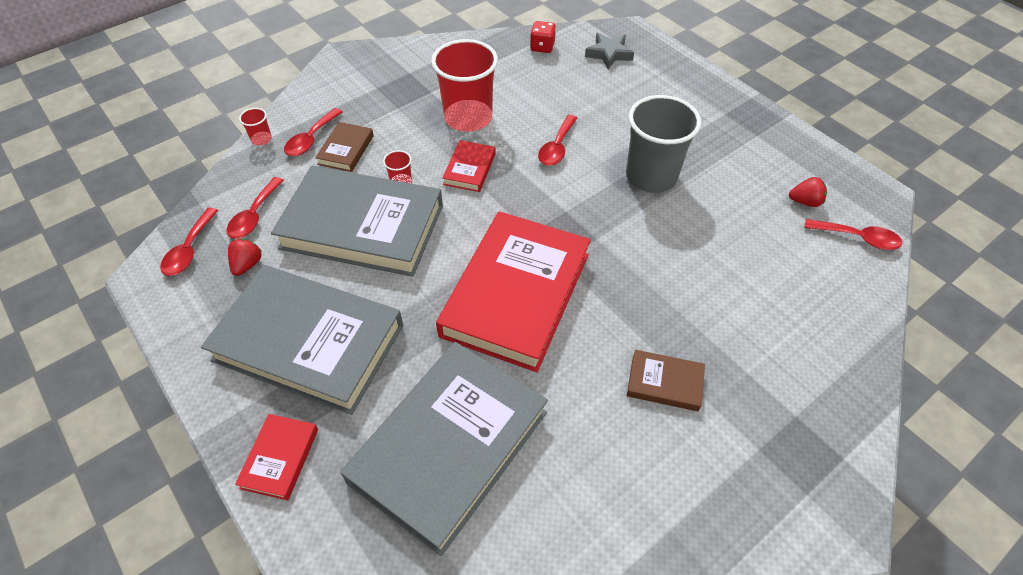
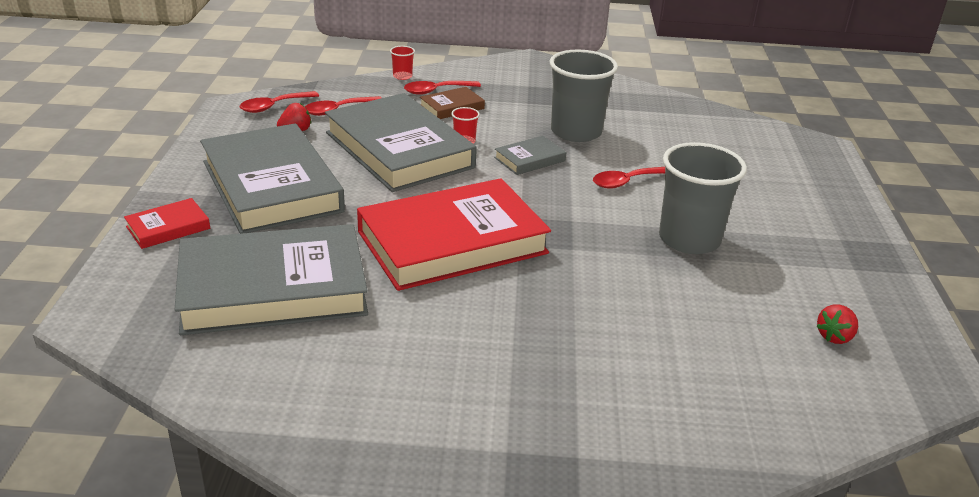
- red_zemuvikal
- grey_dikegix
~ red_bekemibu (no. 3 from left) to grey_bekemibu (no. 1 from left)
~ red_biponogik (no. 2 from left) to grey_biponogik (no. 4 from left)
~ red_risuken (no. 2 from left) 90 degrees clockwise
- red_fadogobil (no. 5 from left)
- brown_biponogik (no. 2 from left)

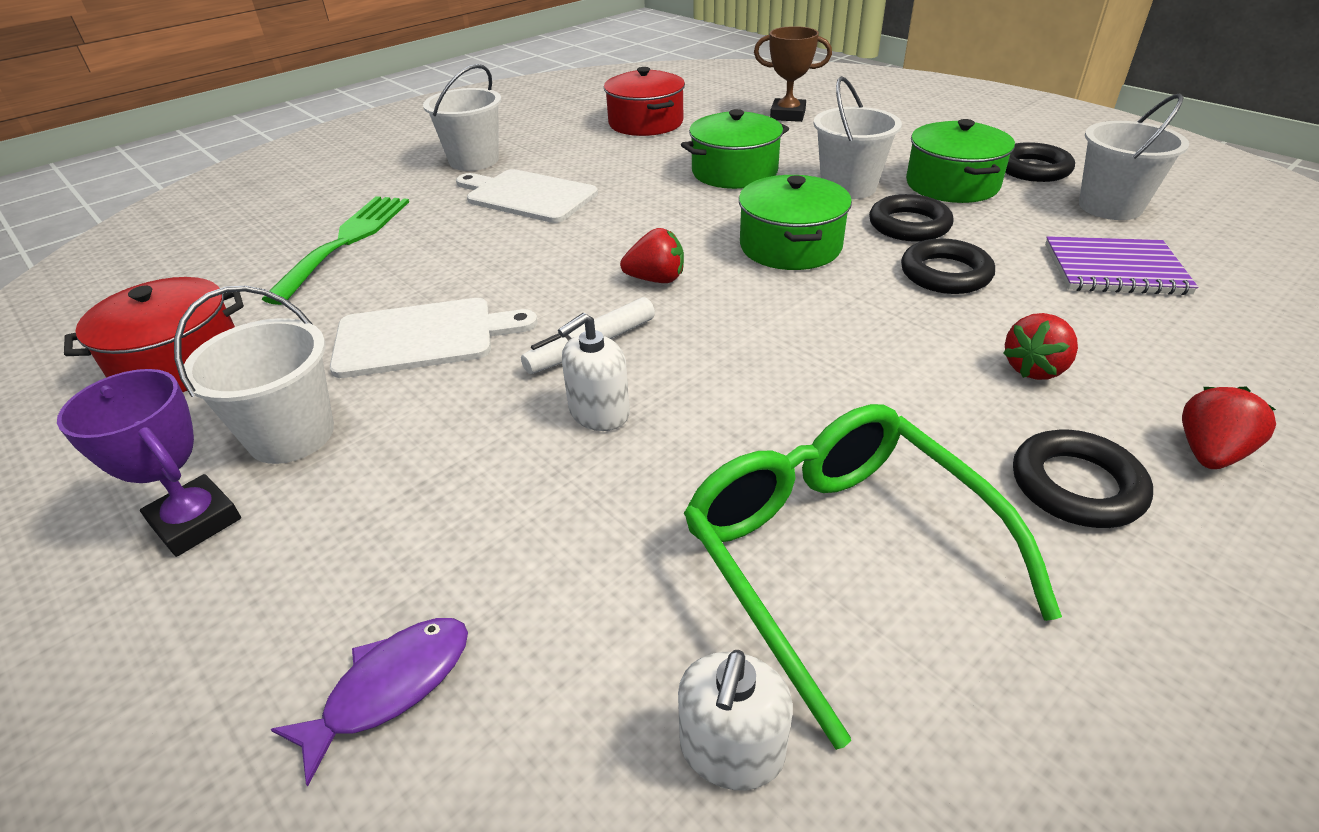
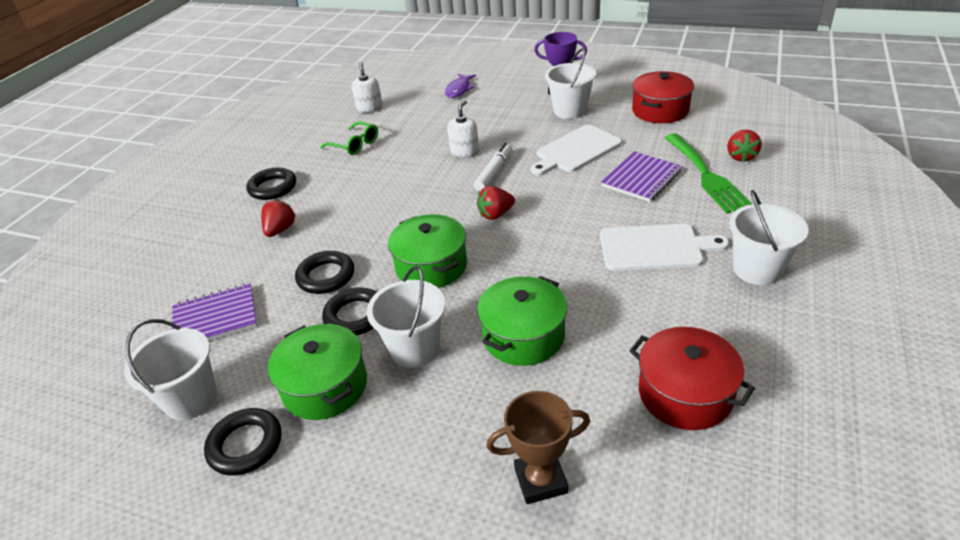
~ red_risuken (no. 3 from left)
~ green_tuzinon x0.51
+ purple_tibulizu (no. 2 from left)

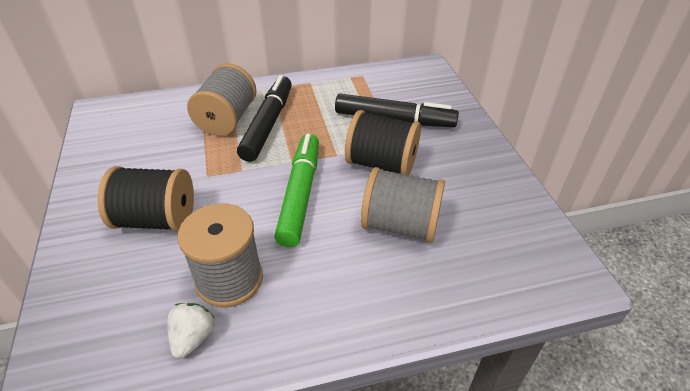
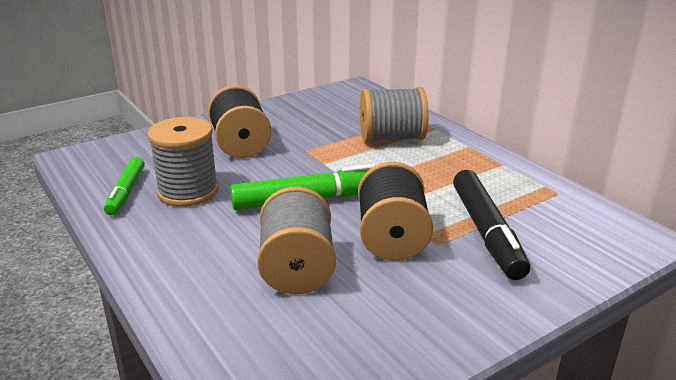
- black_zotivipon (no. 1 from left)
~ white_risuken to green_zotivipon (no. 1 from left)

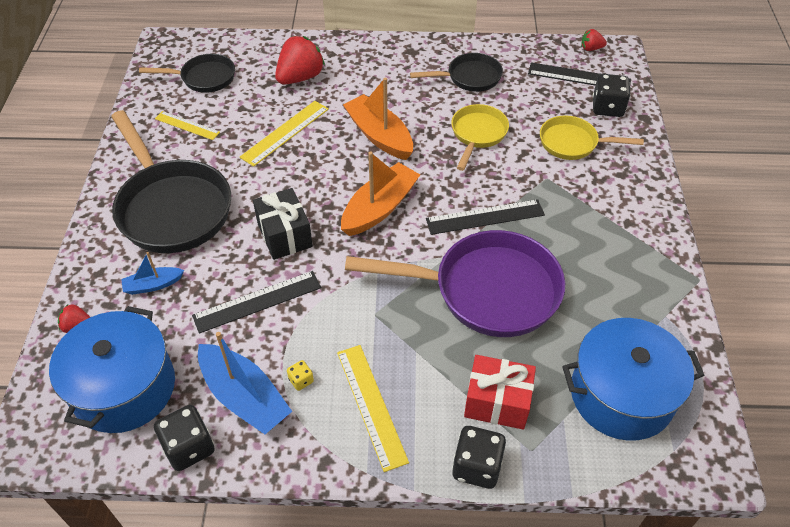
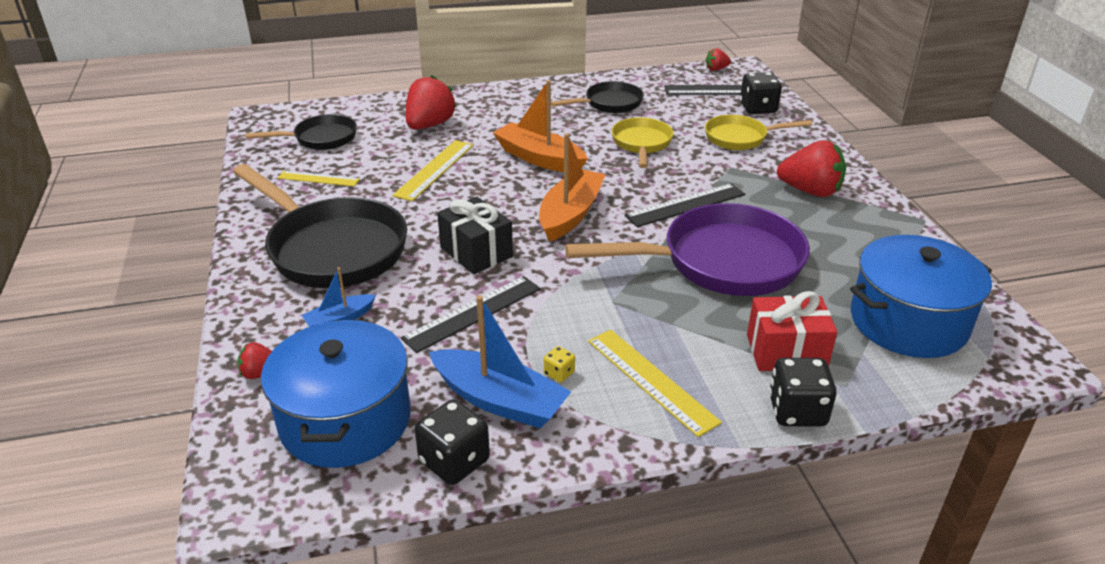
+ red_risuken (no. 4 from left)

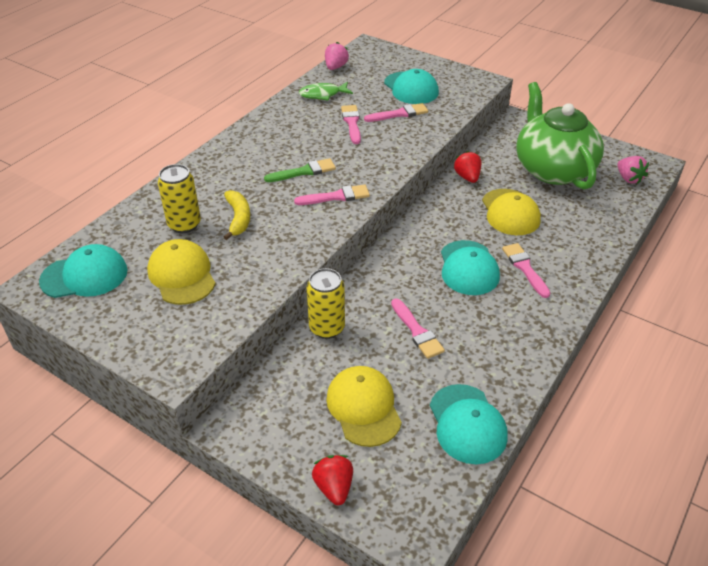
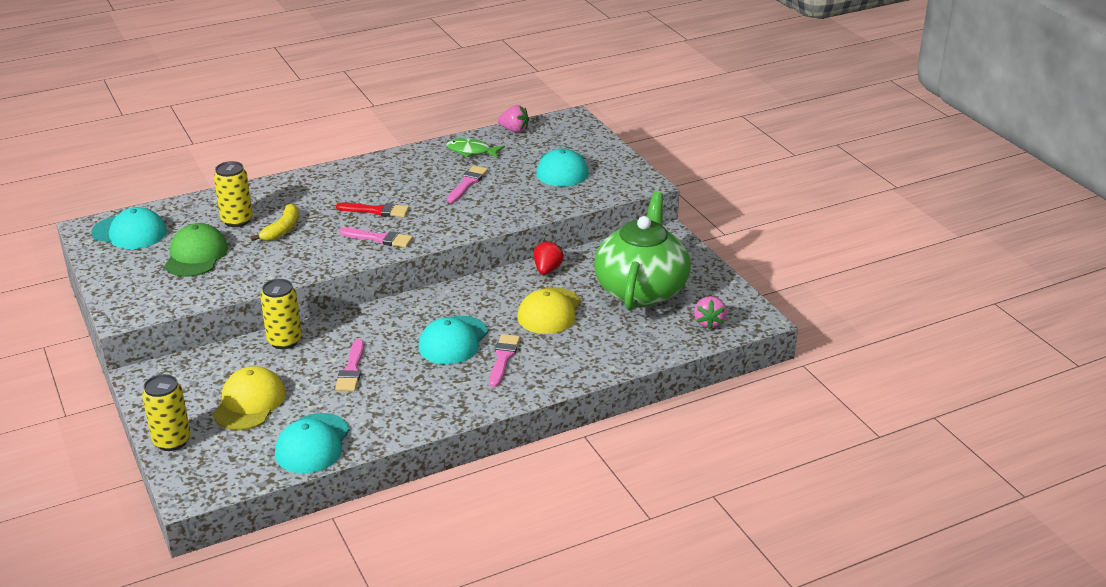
~ pink_risuken (no. 1 from left) 60 degrees clockwise
- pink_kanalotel (no. 3 from left)
~ green_kanalotel to red_kanalotel
~ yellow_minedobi (no. 1 from left) to green_minedobi
~ red_risuken (no. 1 from left) to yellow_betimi (no. 1 from left)

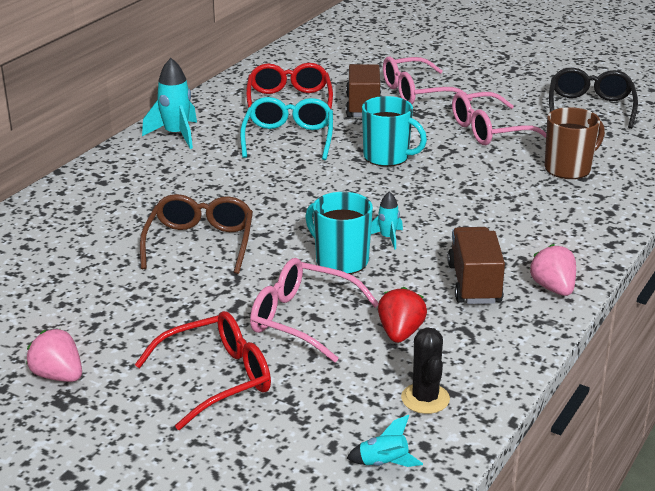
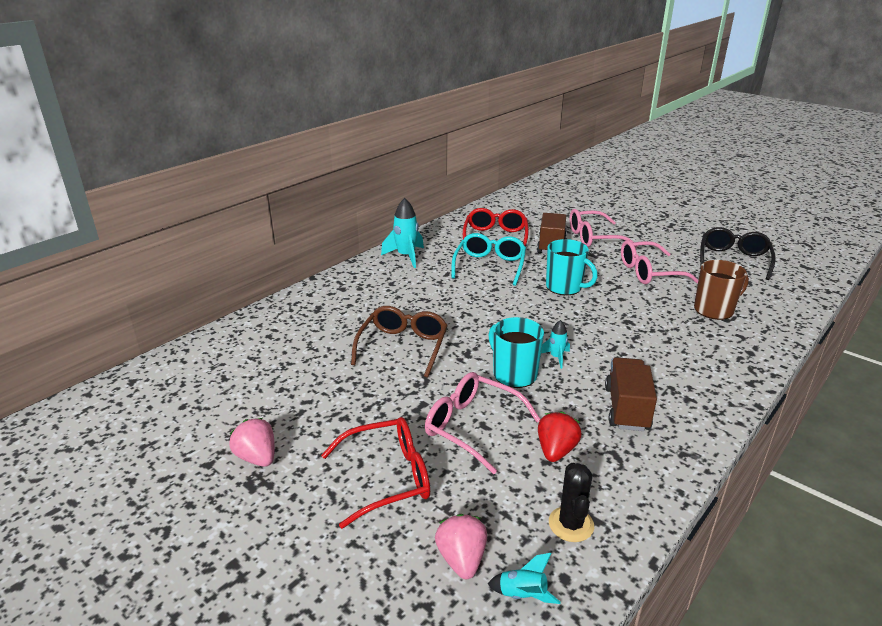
~ pink_risuken (no. 2 from left)

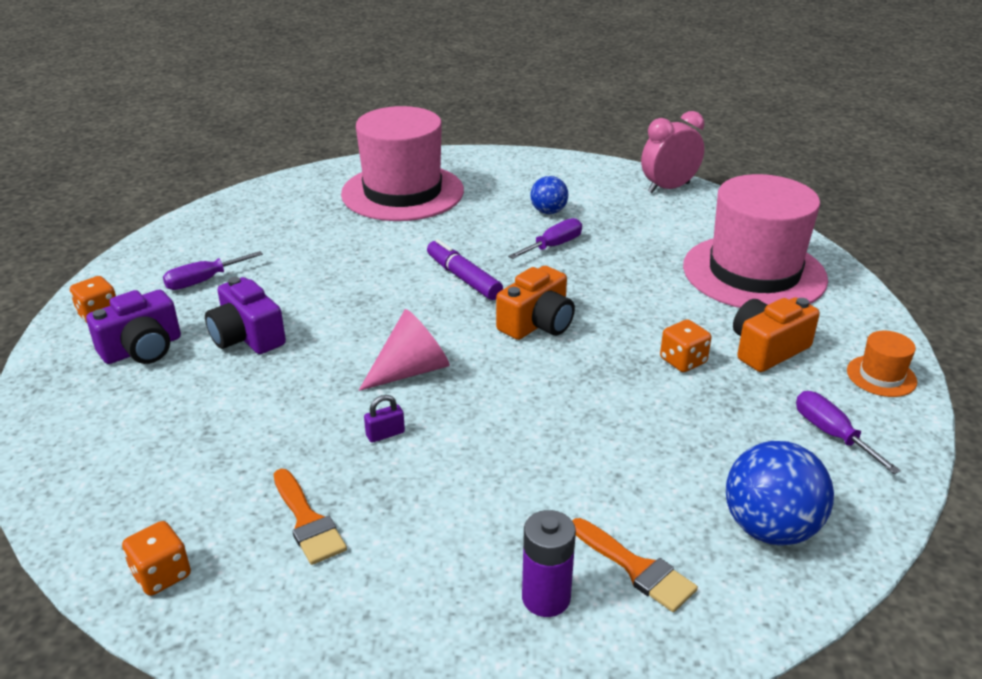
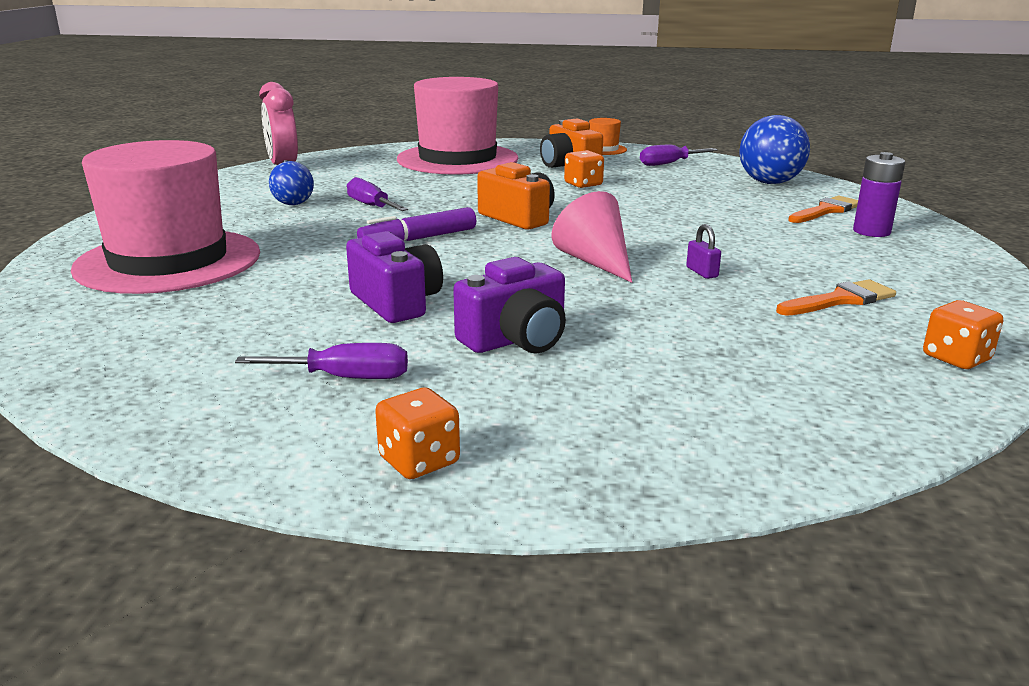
~ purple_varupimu (no. 1 from left) 60 degrees counterclockwise
~ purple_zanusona (no. 1 from left)

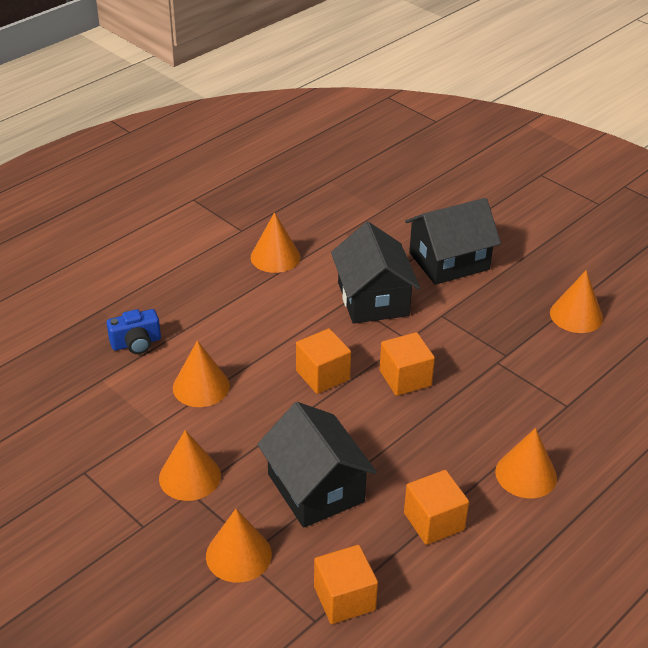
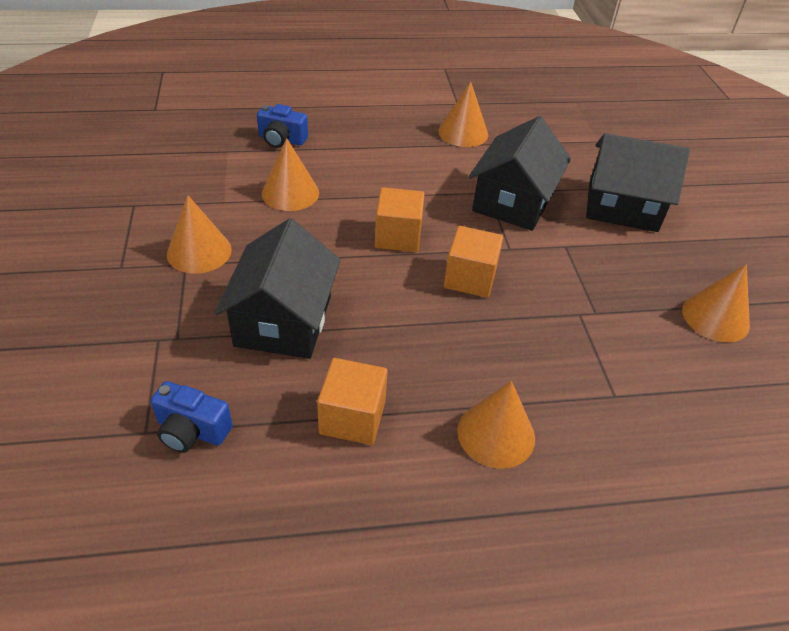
- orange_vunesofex (no. 3 from left)
~ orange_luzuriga (no. 2 from left) to blue_zanusona (no. 1 from left)

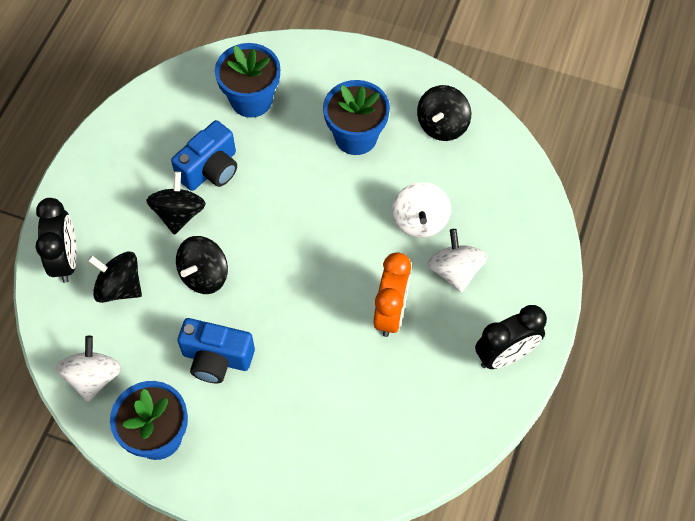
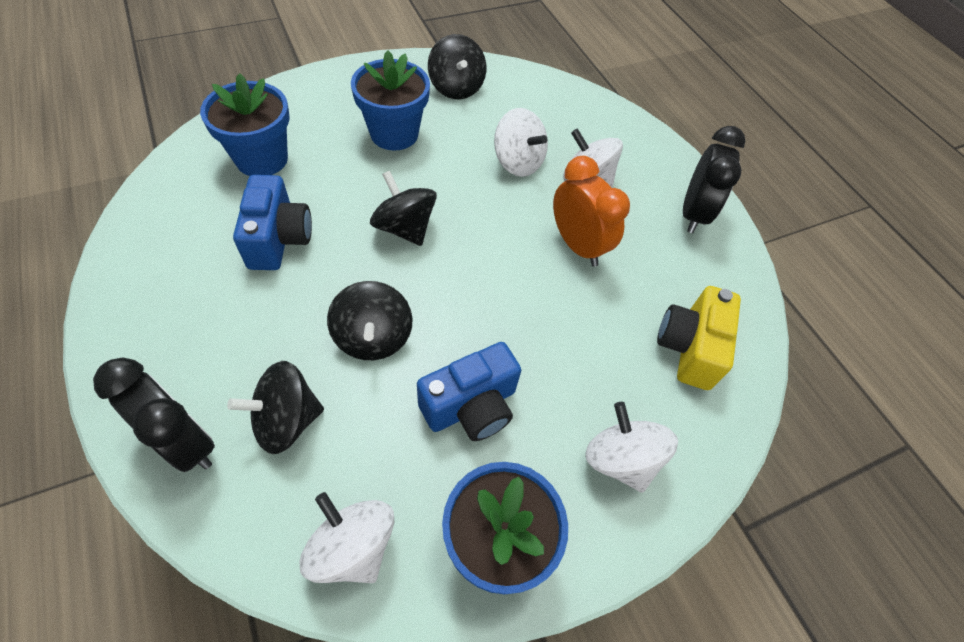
~ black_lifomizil (no. 2 from left in the first image) to black_lifomizil (no. 3 from left)
+ yellow_zanusona
+ white_lifomizil (no. 4 from left)

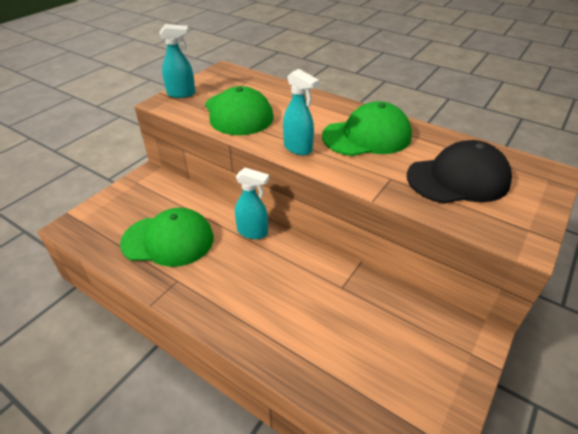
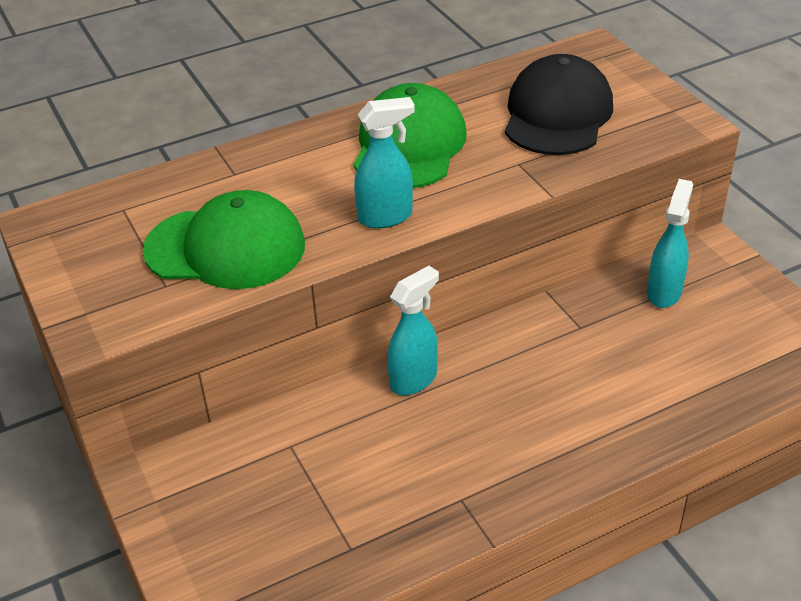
~ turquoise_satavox (no. 1 from left in the first image) to turquoise_satavox (no. 3 from left)
- green_minedobi (no. 1 from left)

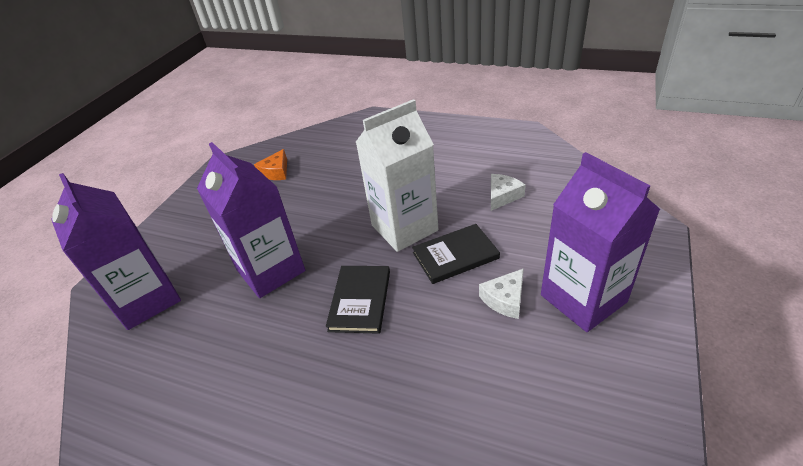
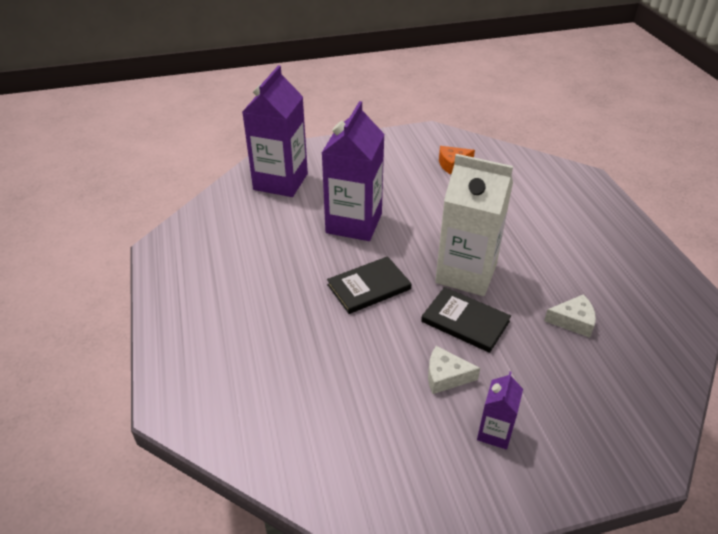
~ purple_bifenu (no. 3 from left) x0.47

